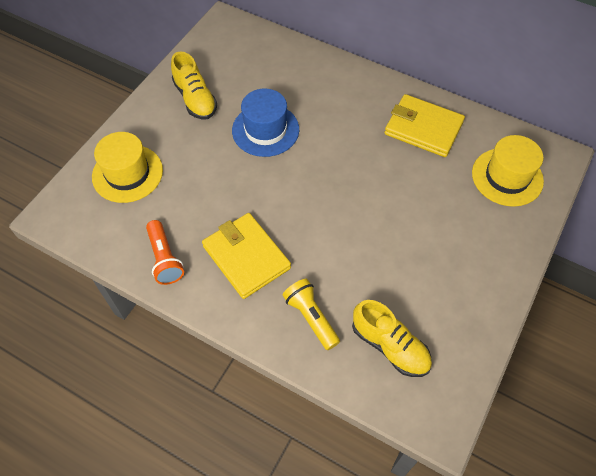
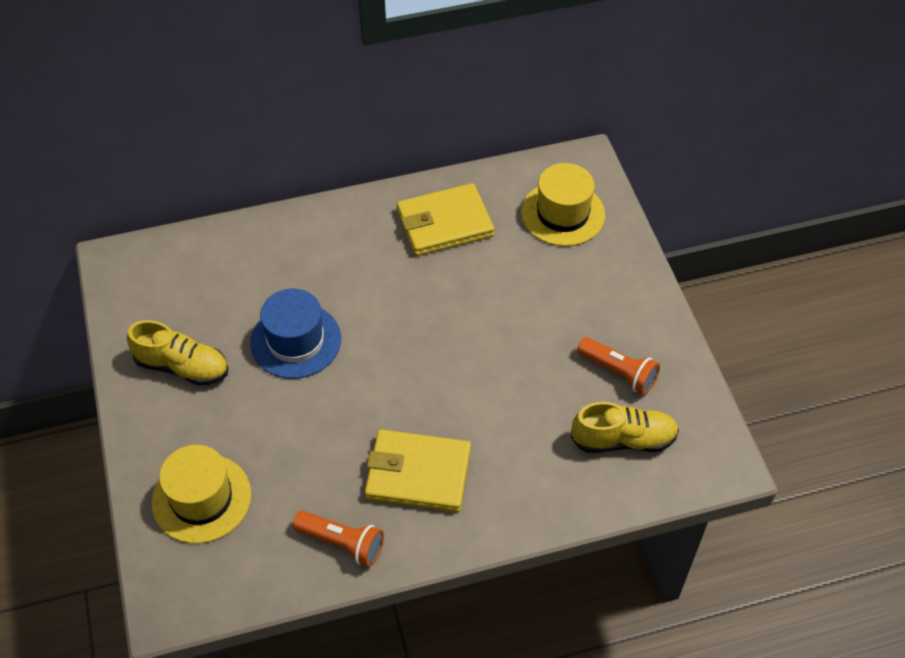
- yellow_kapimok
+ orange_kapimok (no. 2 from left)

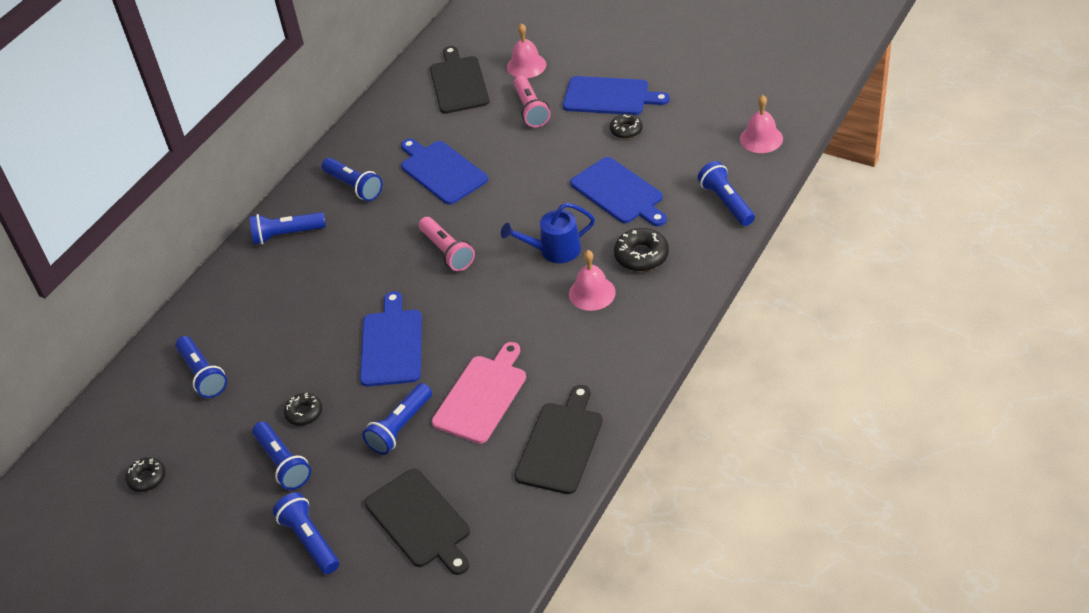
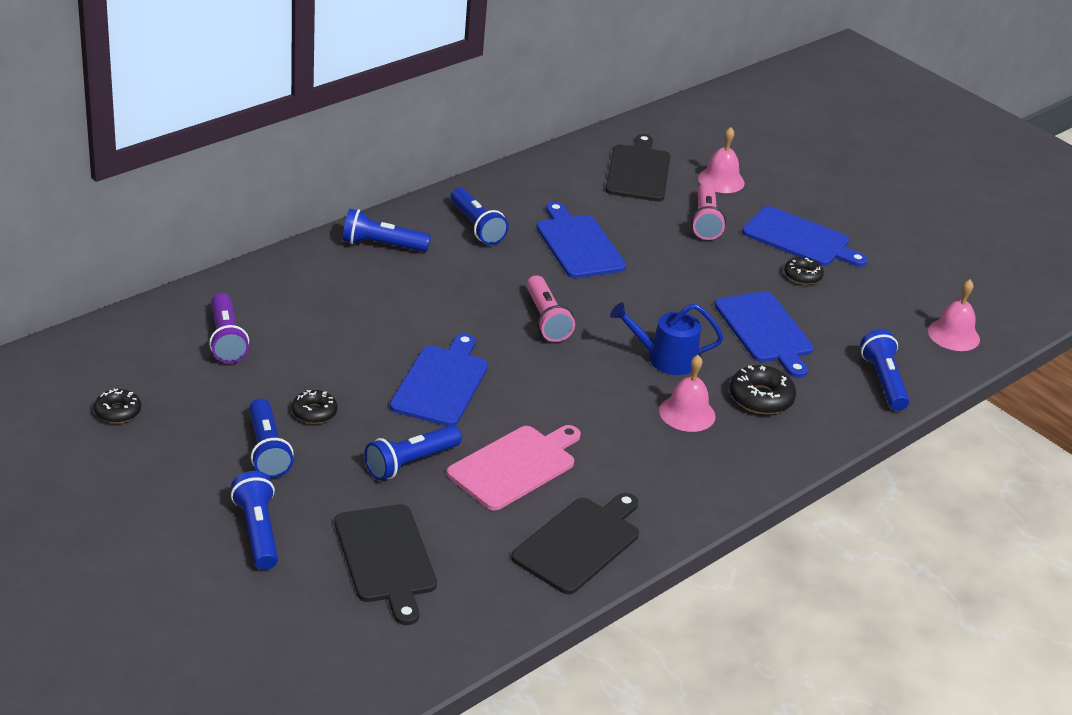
~ blue_kapimok (no. 1 from left) to purple_kapimok

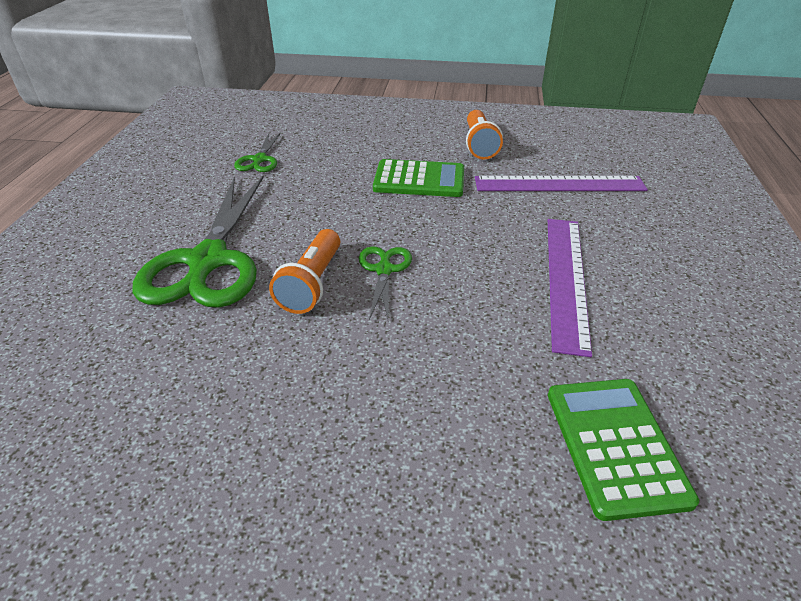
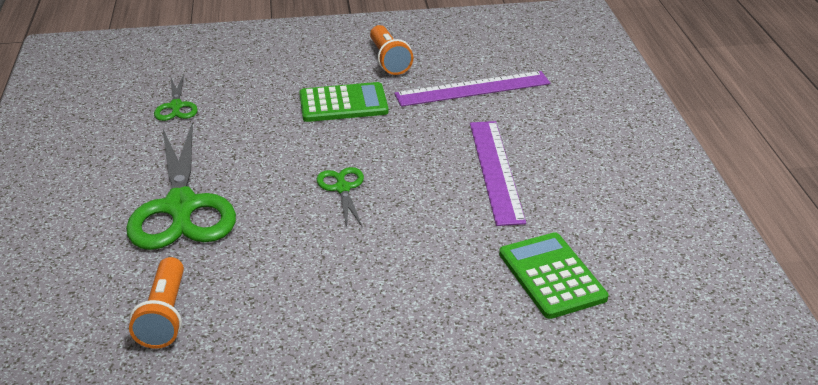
~ orange_kapimok (no. 1 from left)

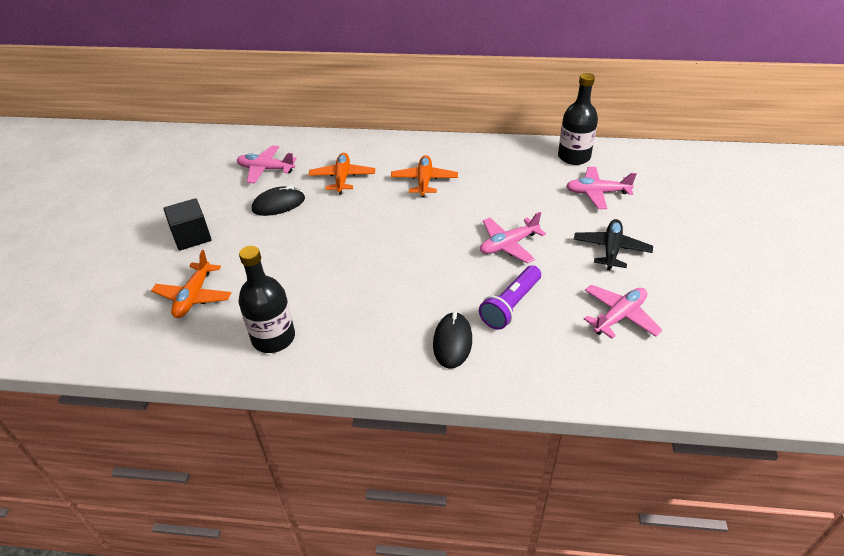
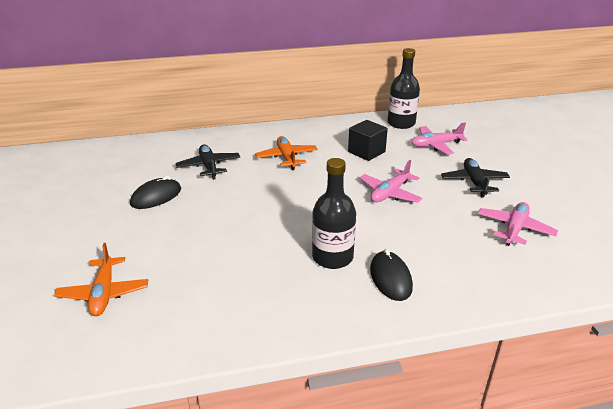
- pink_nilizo (no. 1 from left)
~ orange_nilizo (no. 2 from left) to black_nilizo (no. 1 from left)
~ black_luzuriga
~ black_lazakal (no. 1 from left)
- purple_kapimok

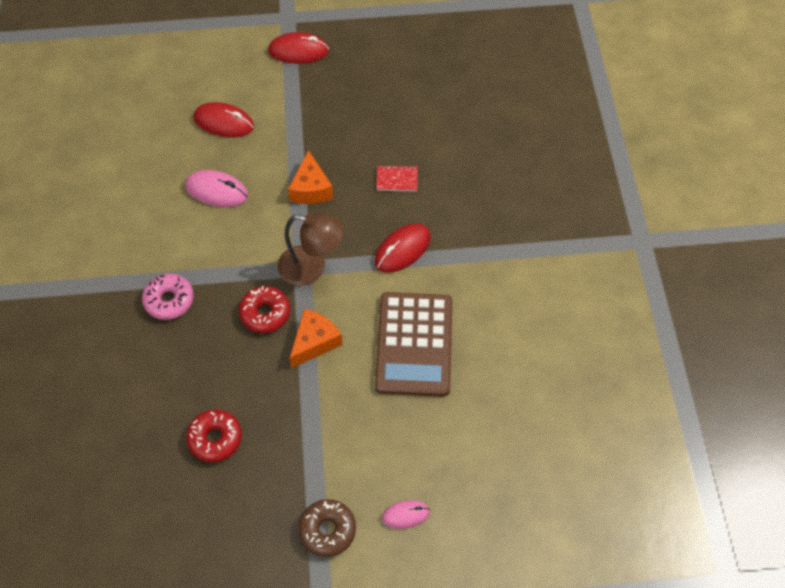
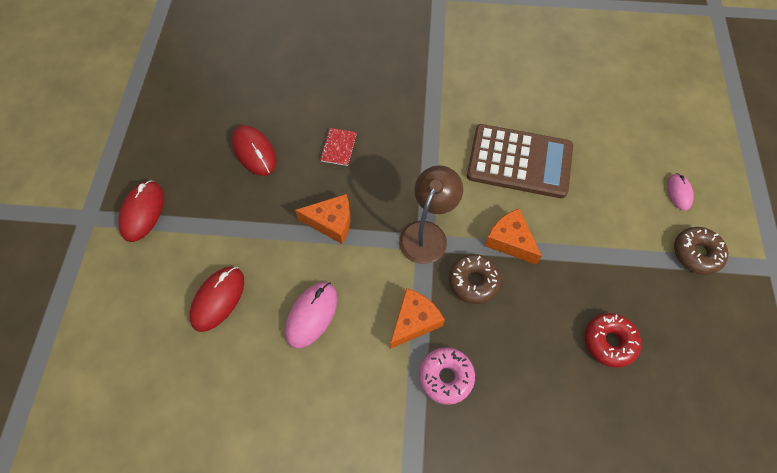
~ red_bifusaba (no. 3 from left)
~ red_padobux (no. 2 from left) to brown_padobux (no. 1 from left)
+ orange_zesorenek (no. 2 from left)

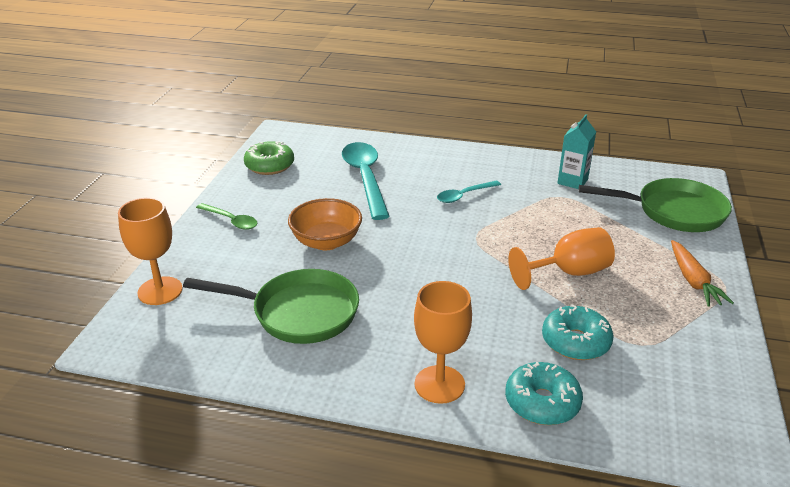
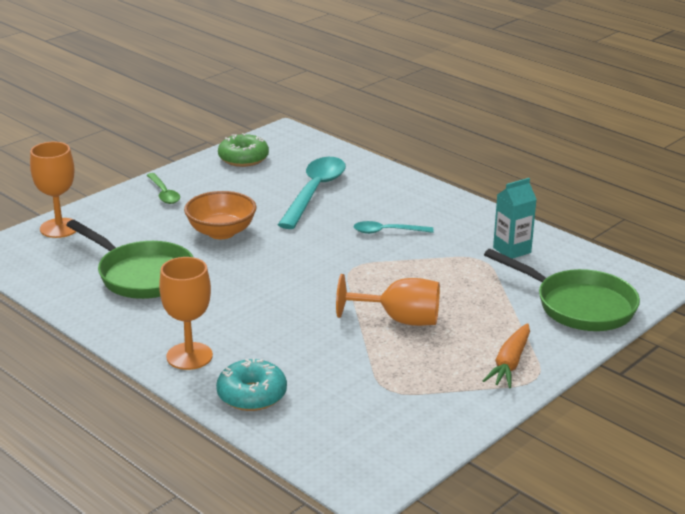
- turquoise_padobux (no. 2 from left)

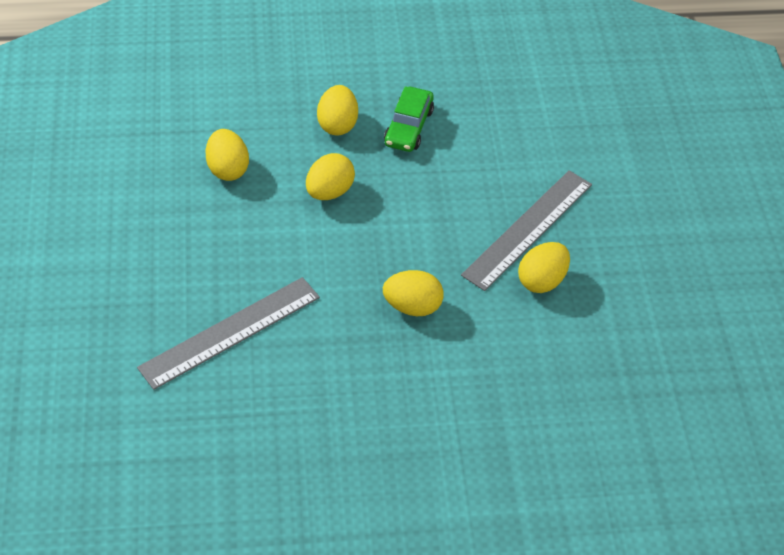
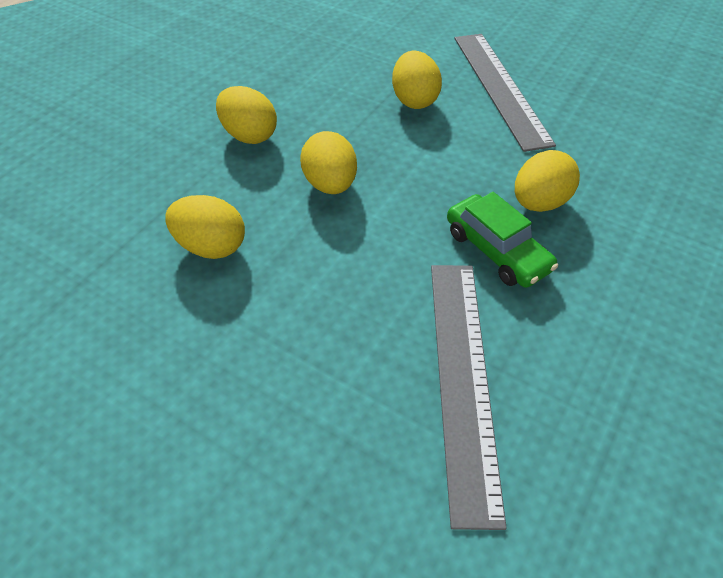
~ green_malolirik
~ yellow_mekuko (no. 5 from left in the first image) to yellow_mekuko (no. 4 from left)

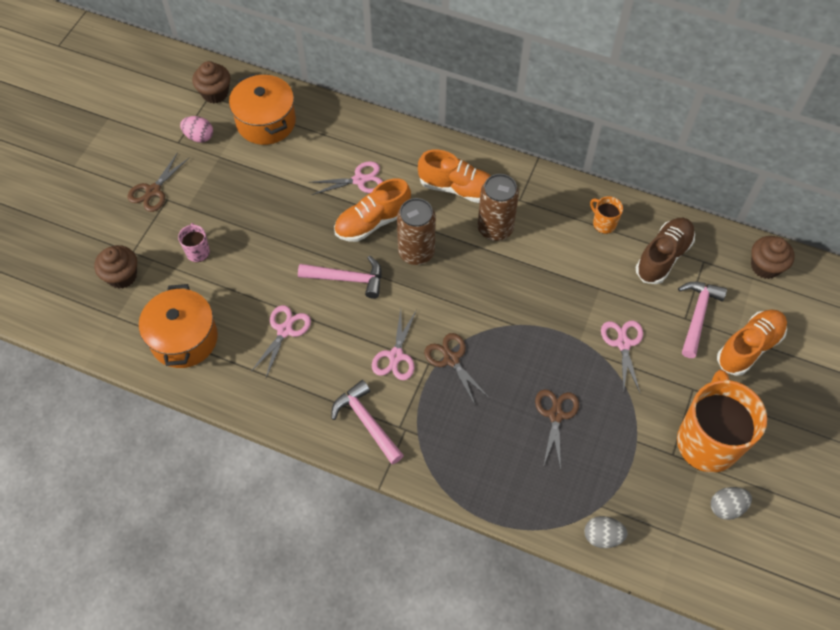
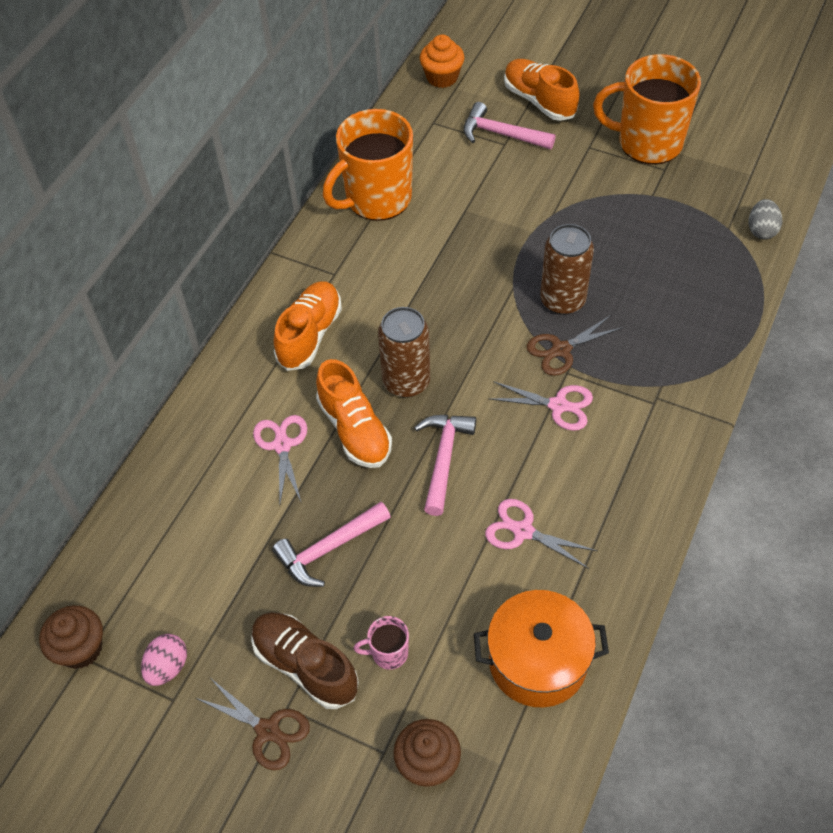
- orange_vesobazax (no. 2 from left)
~ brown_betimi (no. 2 from left)
~ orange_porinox (no. 1 from left) x2.35
~ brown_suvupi
~ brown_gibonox (no. 3 from left) to orange_gibonox
- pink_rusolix (no. 4 from left)
~ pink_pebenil (no. 2 from left in the first image) to pink_pebenil (no. 1 from left)
- brown_rusolix (no. 3 from left)
- grey_mekuko (no. 2 from left)

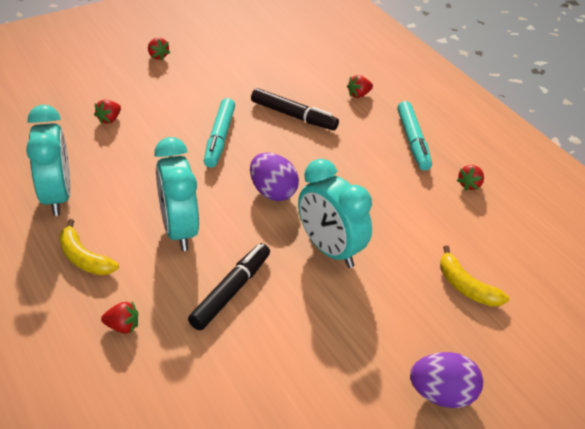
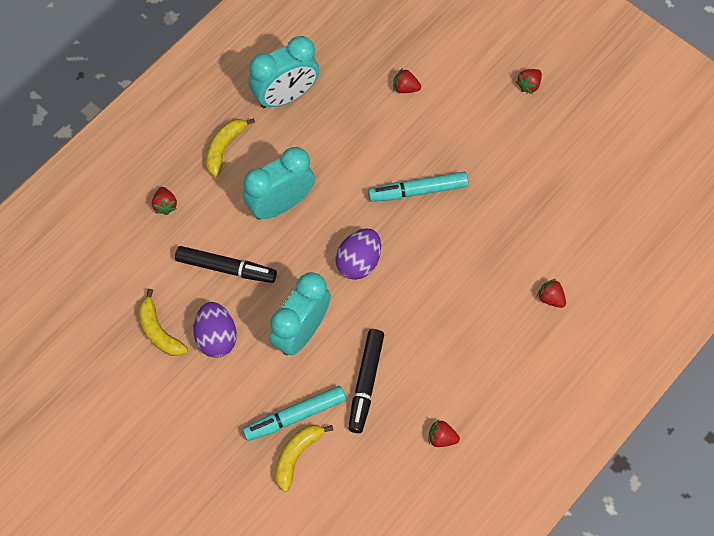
~ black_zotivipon (no. 2 from left)
~ turquoise_zotivipon (no. 2 from left in the first image) to turquoise_zotivipon (no. 1 from left)
~ purple_mekuko (no. 2 from left in the first image) to purple_mekuko (no. 1 from left)
+ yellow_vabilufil (no. 1 from left)

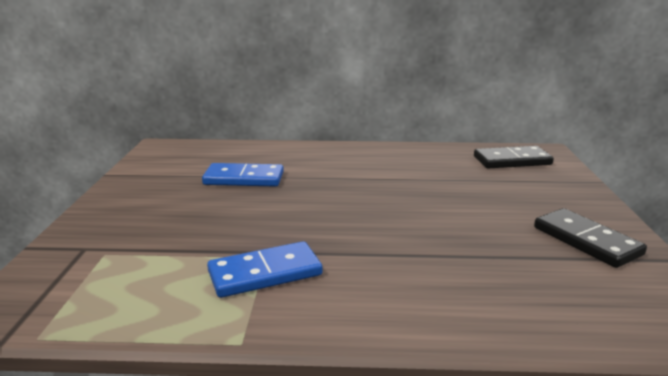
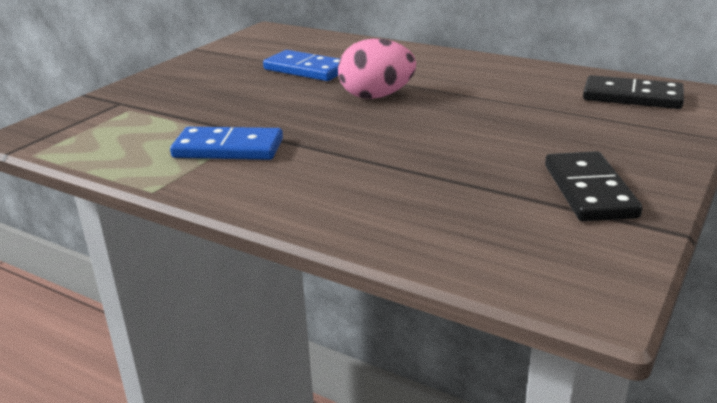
+ pink_mekuko

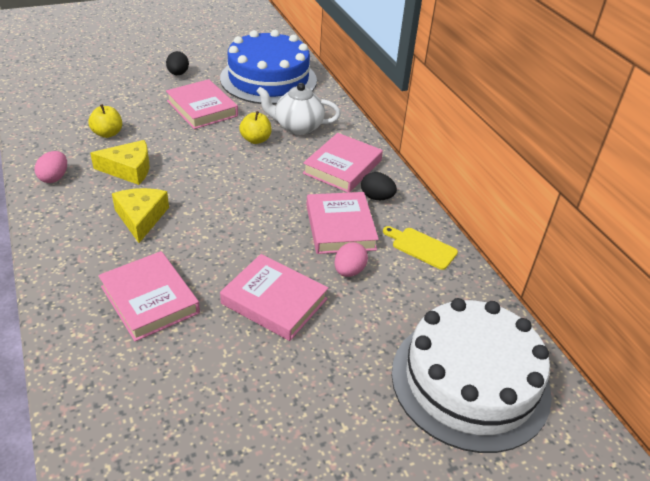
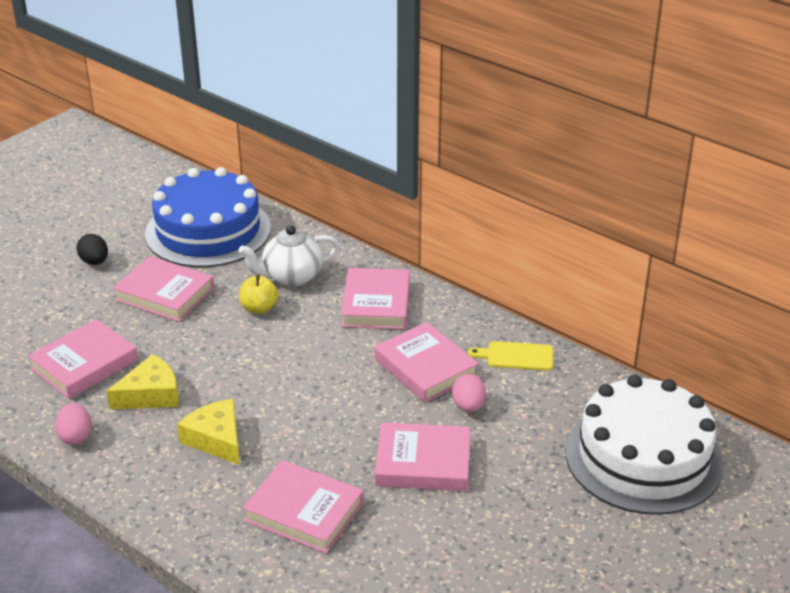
~ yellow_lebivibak (no. 1 from left) to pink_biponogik (no. 1 from left)
- black_mekuko (no. 2 from left)

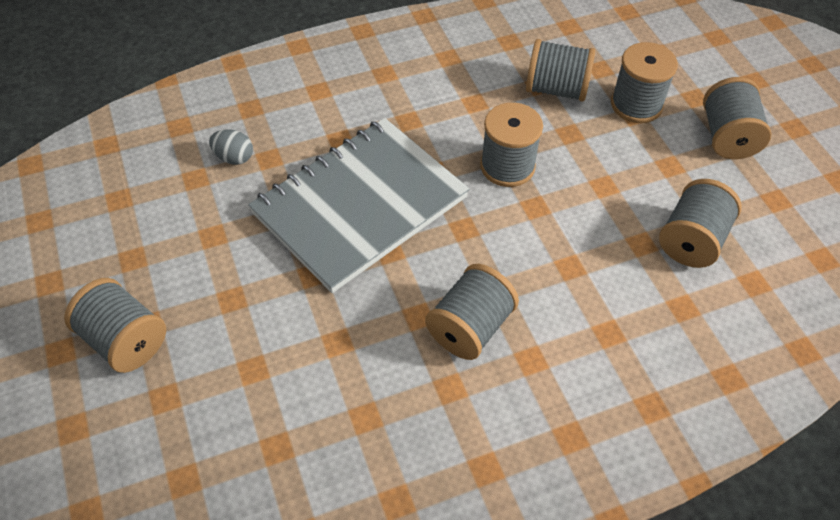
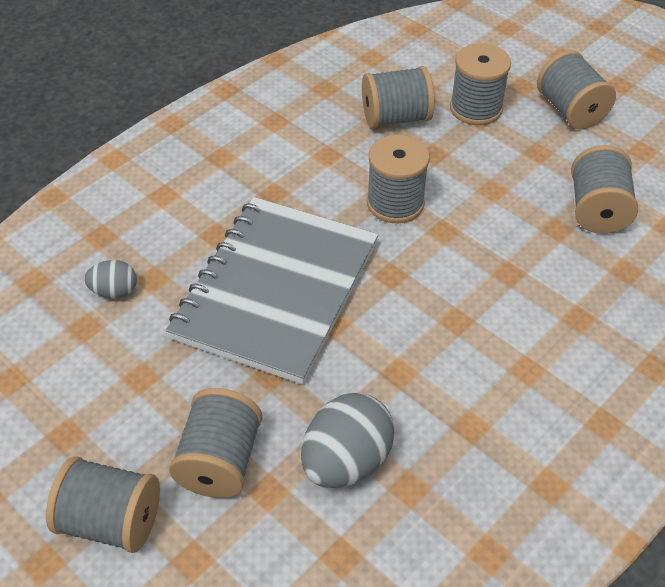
~ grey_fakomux (no. 2 from left)
+ grey_mekuko (no. 2 from left)

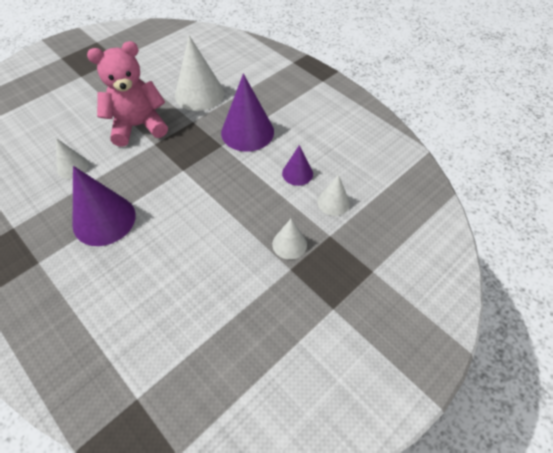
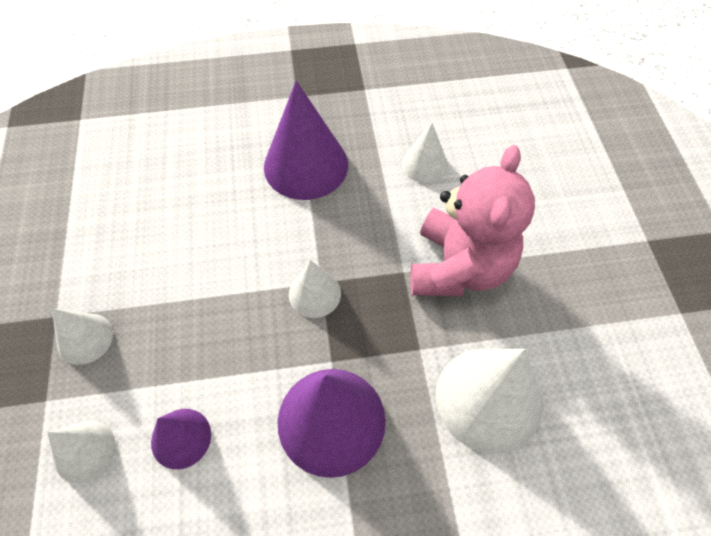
+ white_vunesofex (no. 3 from left)

